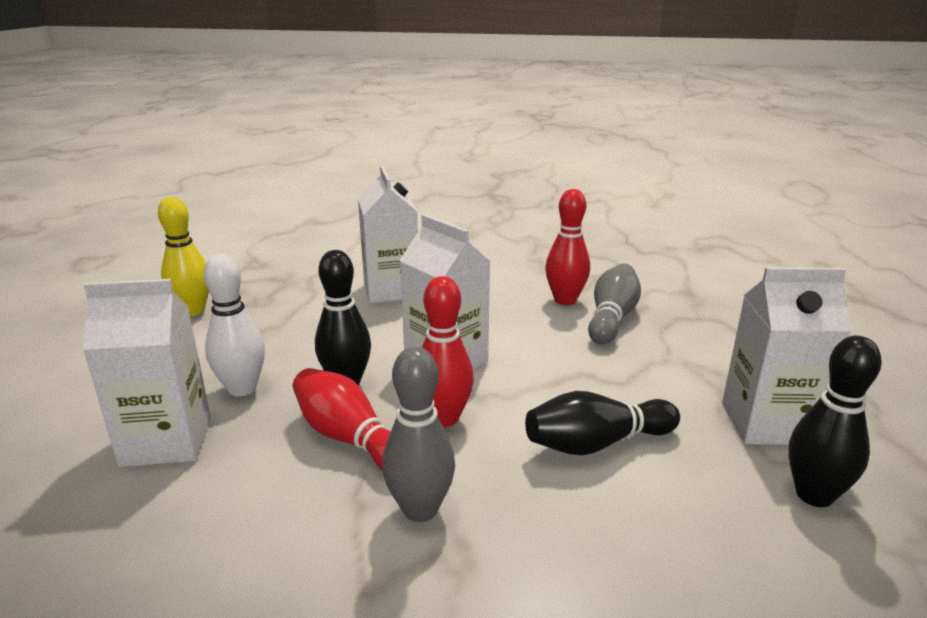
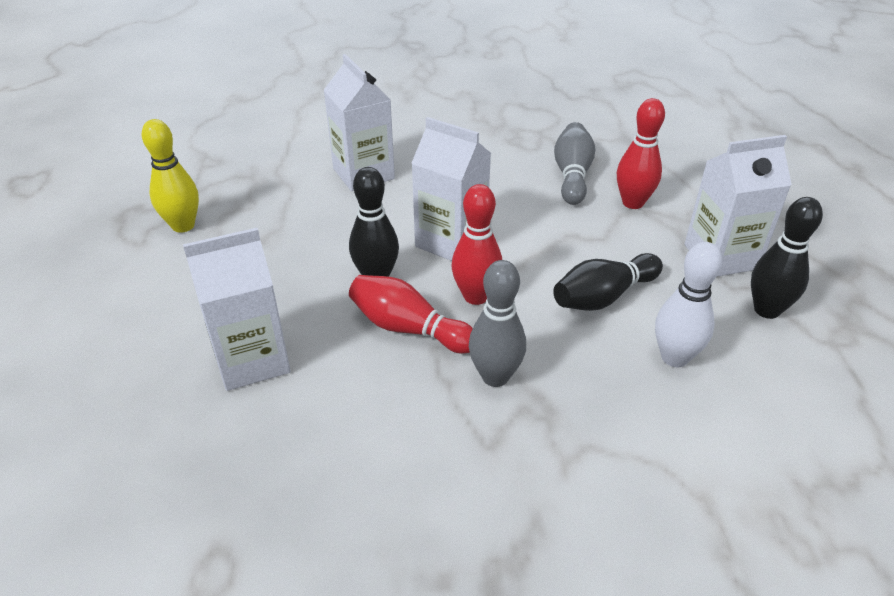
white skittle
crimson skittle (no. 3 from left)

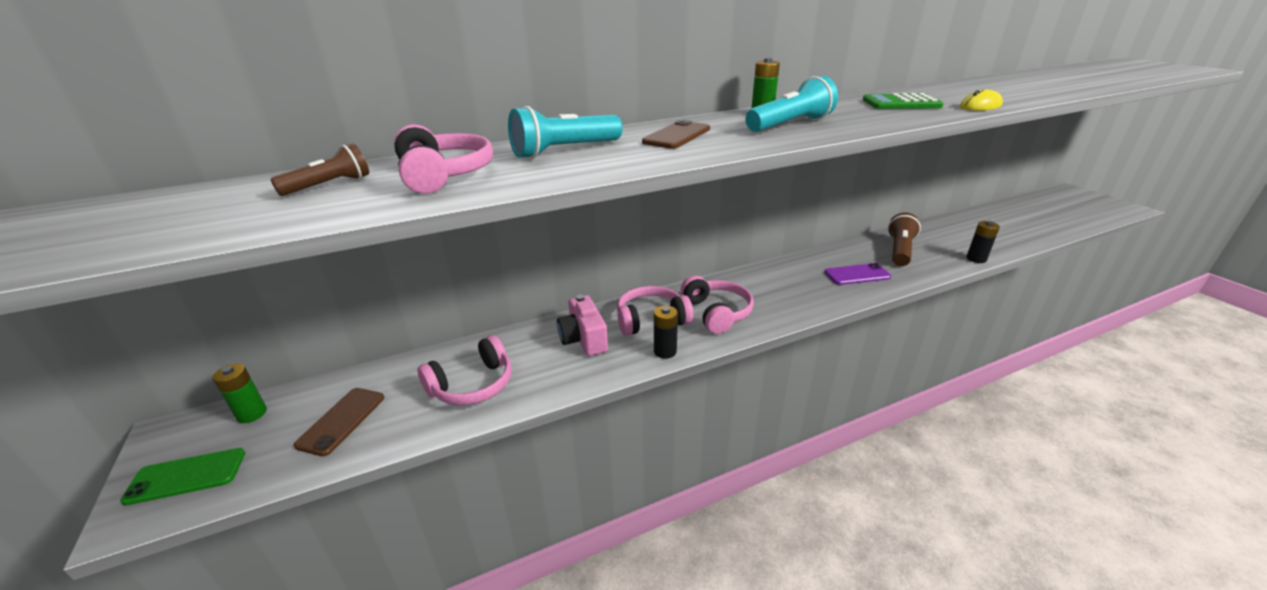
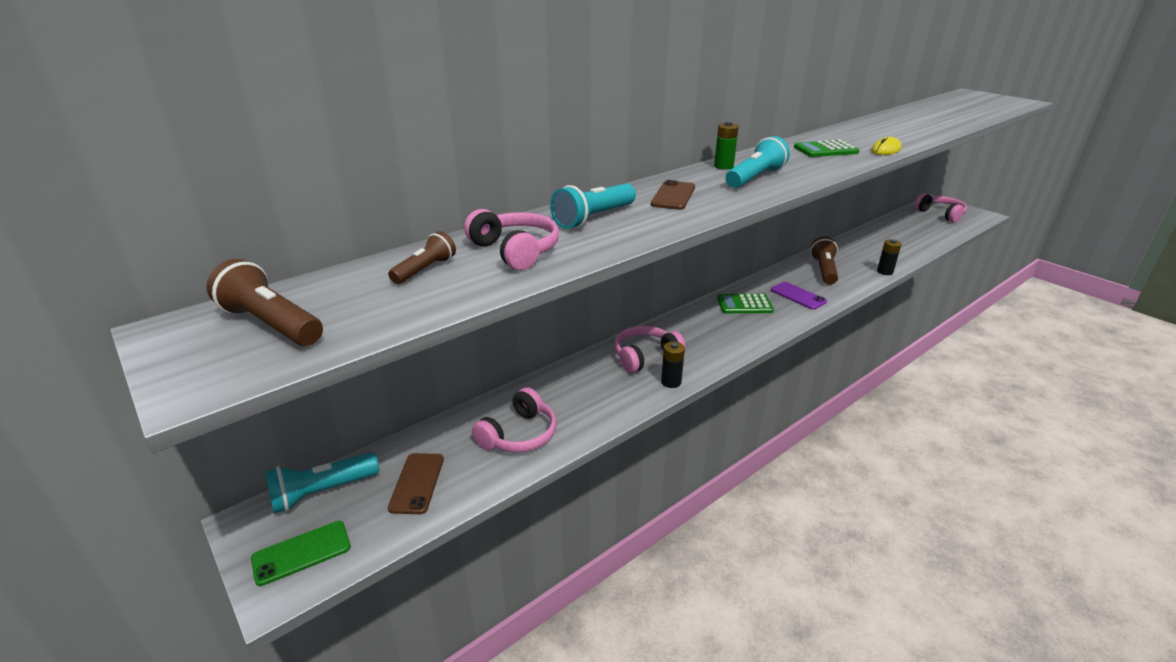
turquoise flashlight (no. 1 from left)
rosy camera
rosy over-ear headphones (no. 4 from left)
purple phone
russet flashlight (no. 1 from left)
green pocket calculator (no. 1 from left)

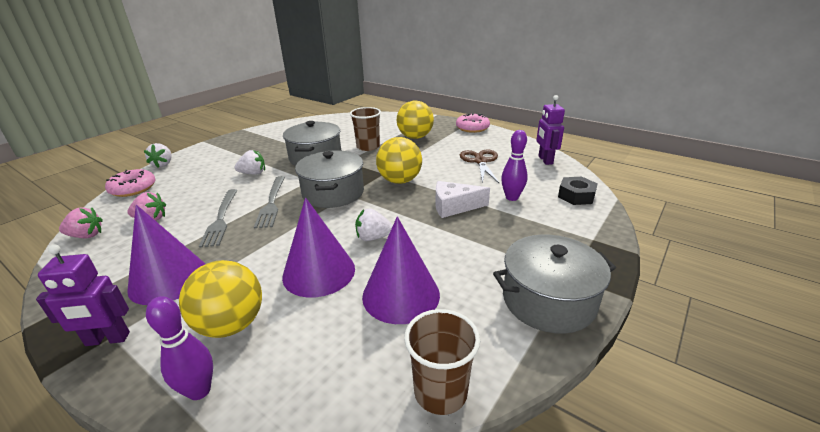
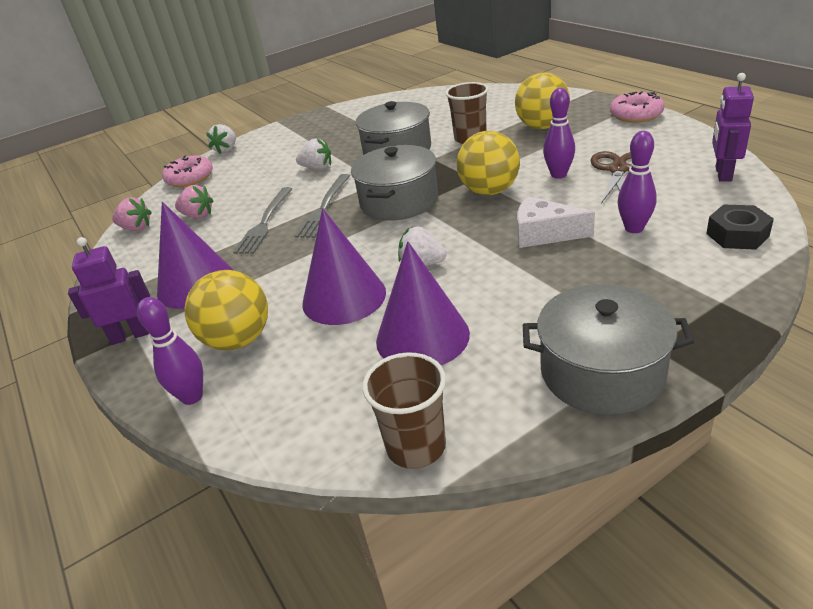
purple robot (no. 1 from left)
purple skittle (no. 2 from left)

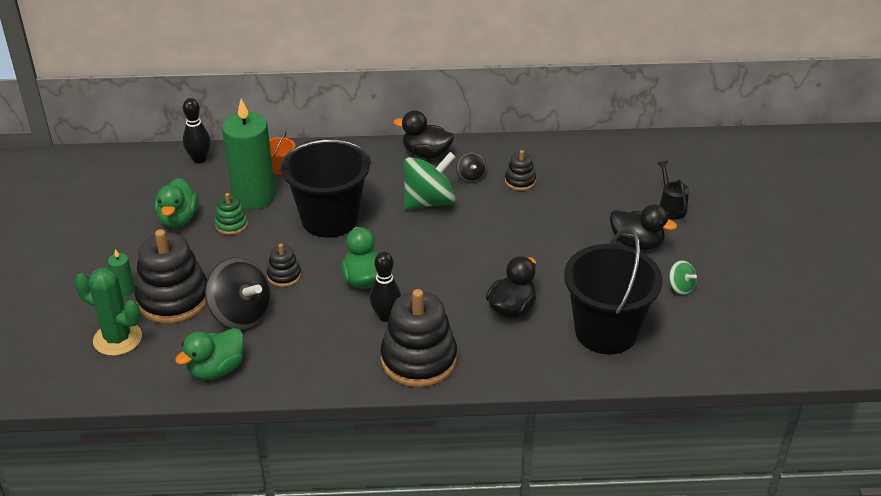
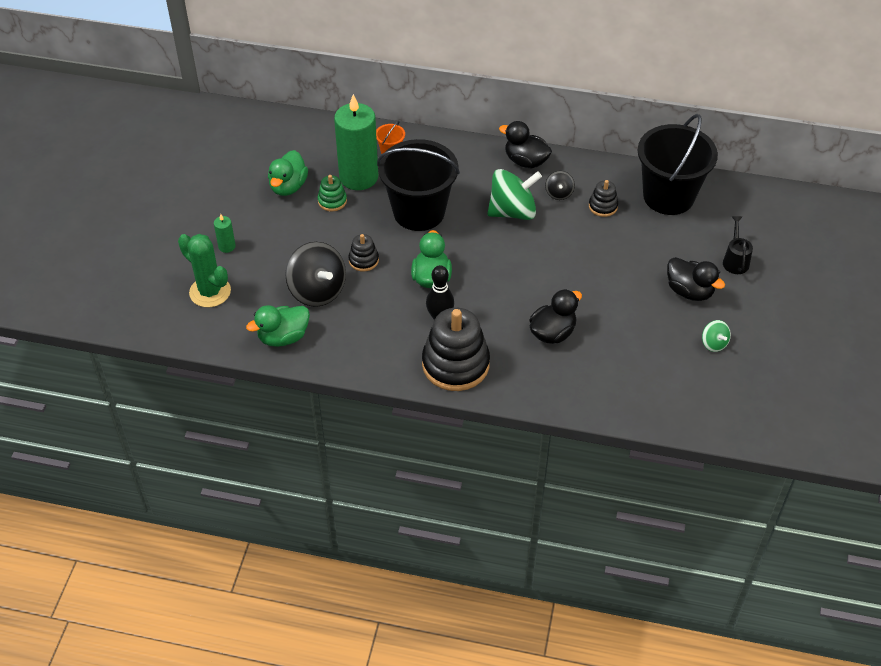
jet-black ring stacker (no. 1 from left in the first image)
jet-black skittle (no. 1 from left in the first image)
jet-black sand bucket (no. 2 from left)

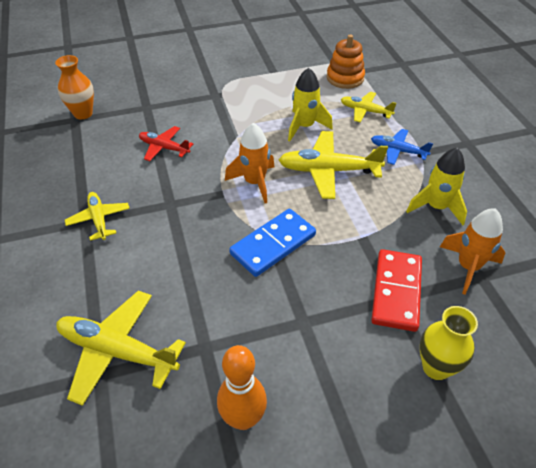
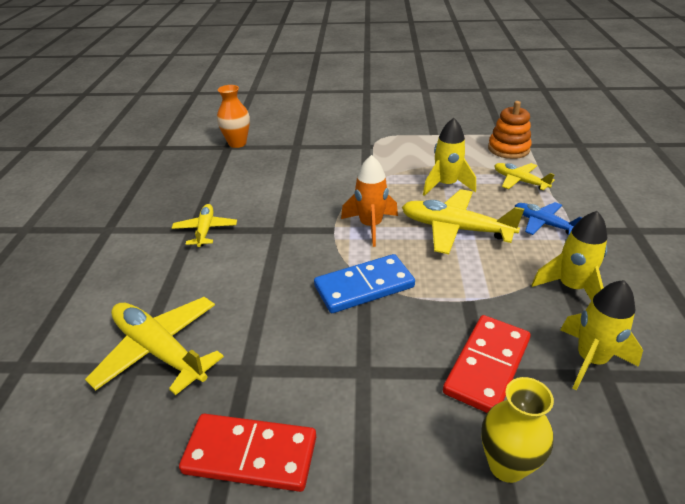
crimson plane
crimson domino (no. 1 from left)
yellow spaceship (no. 3 from left)

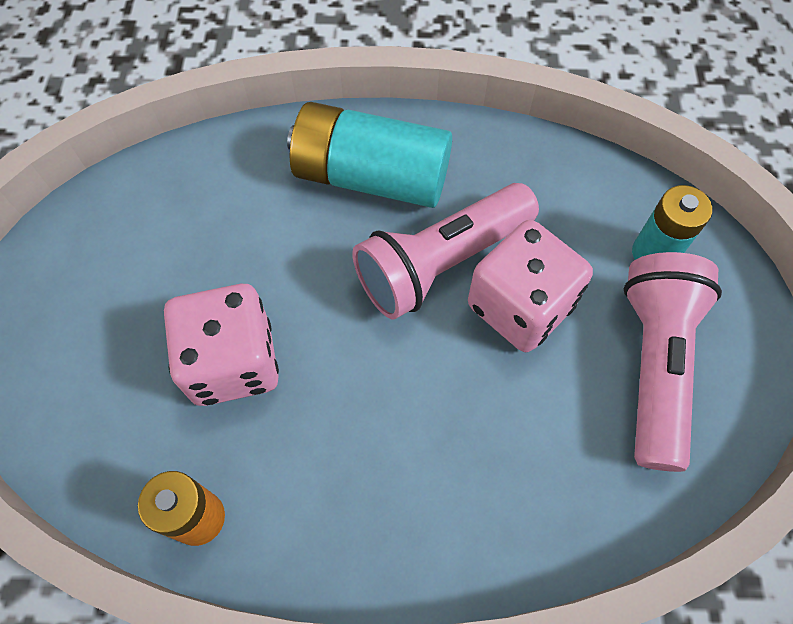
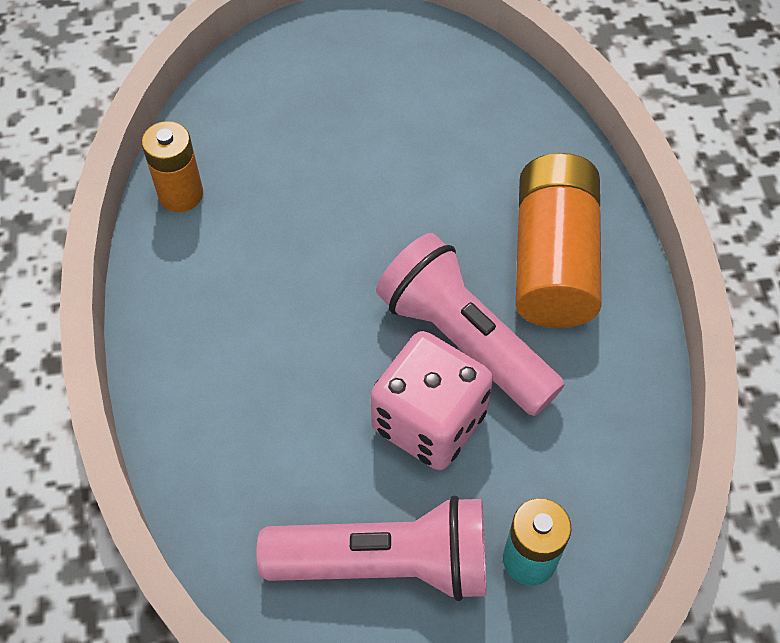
rosy die (no. 1 from left in the first image)
orange-coloured battery (no. 2 from left)

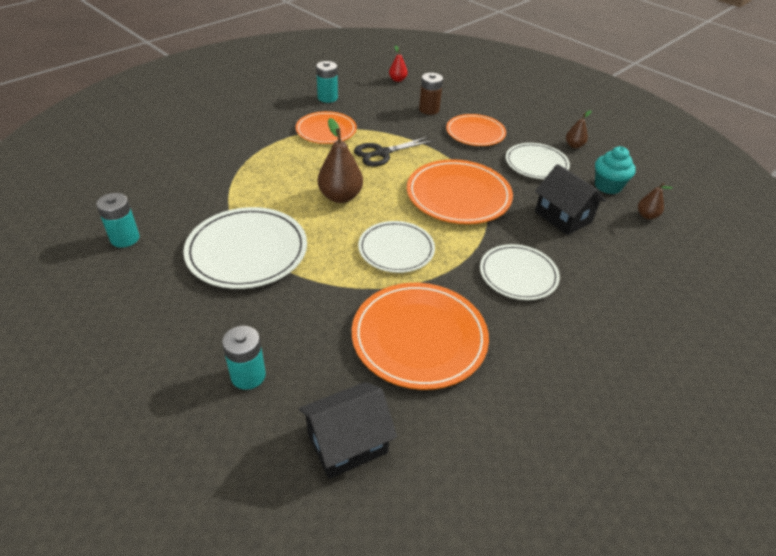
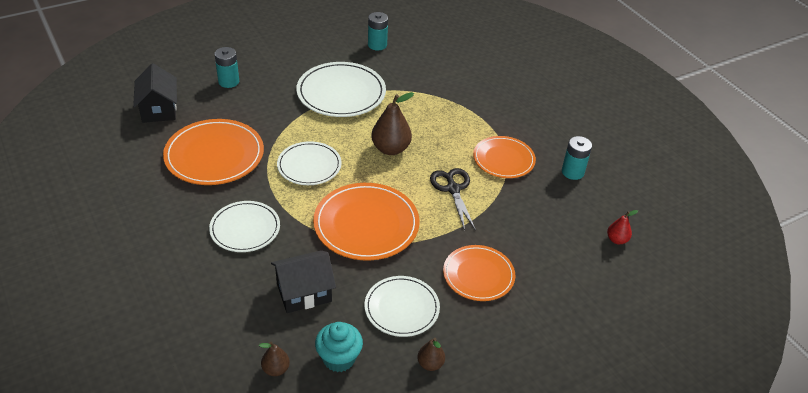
russet battery

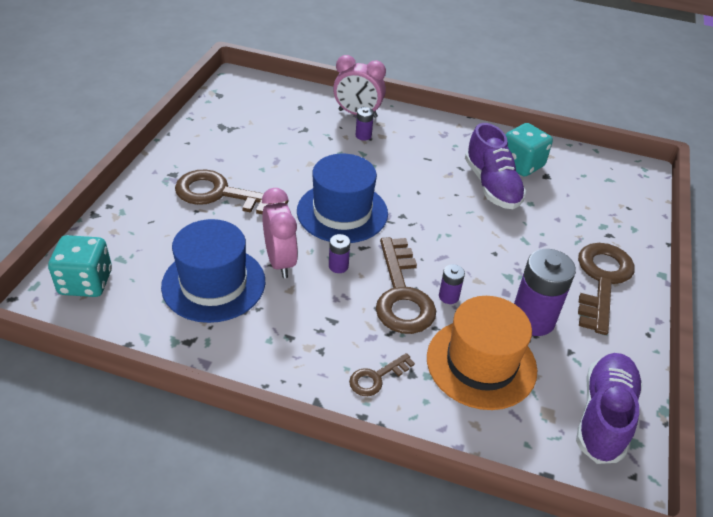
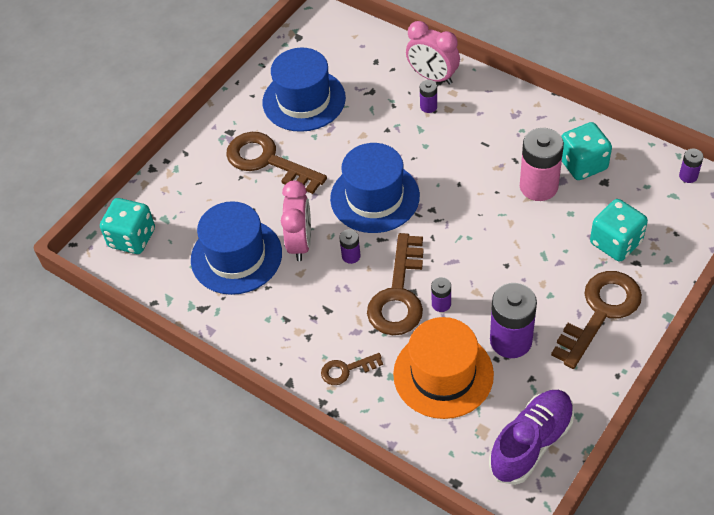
rosy battery
blue tall hat (no. 2 from left)
turquoise die (no. 3 from left)
purple battery (no. 5 from left)

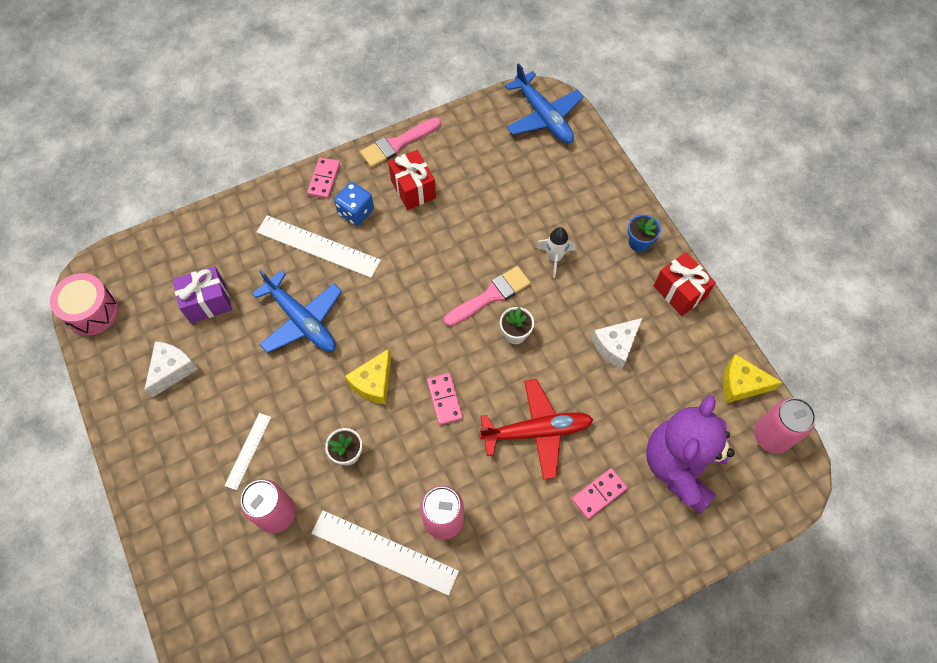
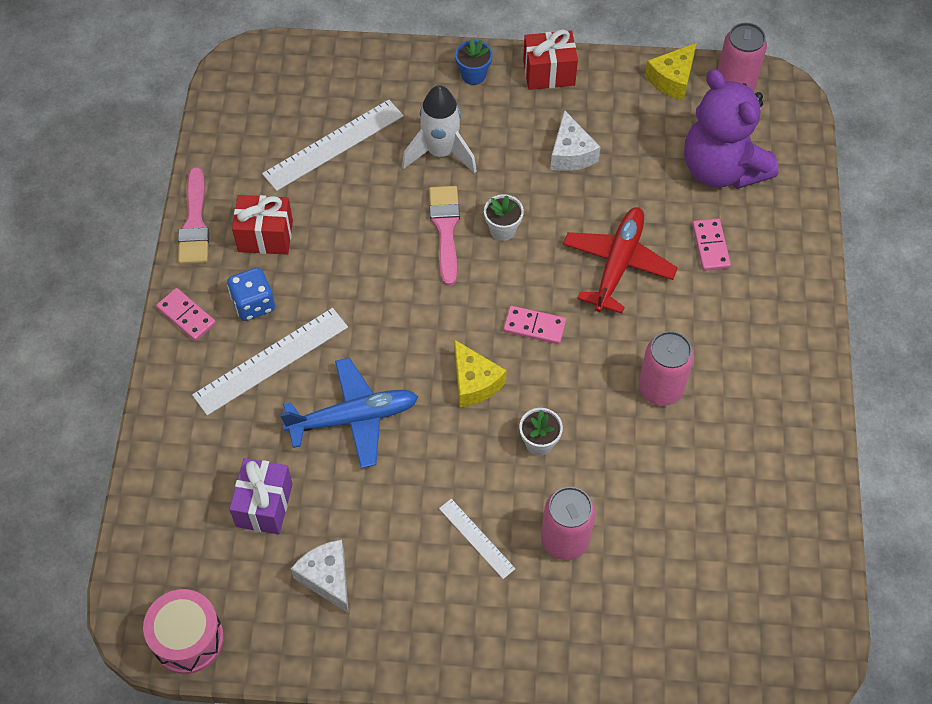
white measuring stick (no. 2 from left)
blue plane (no. 2 from left in the first image)
white spaceship

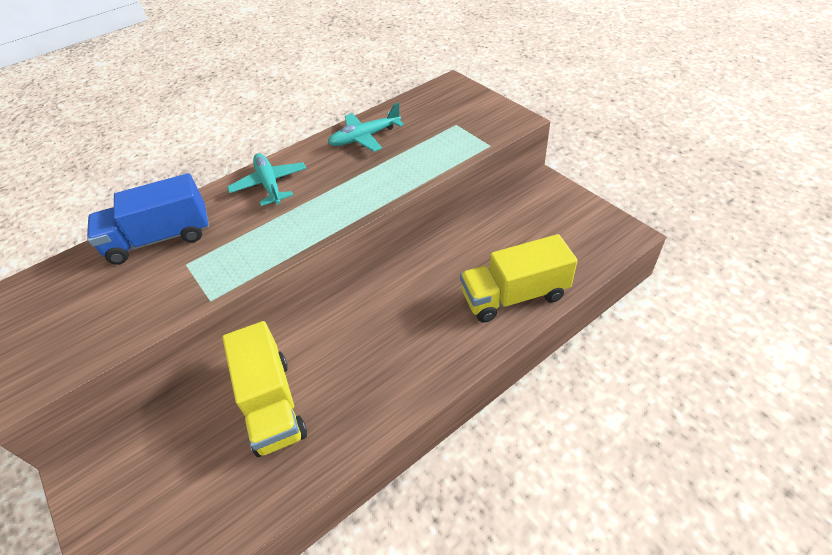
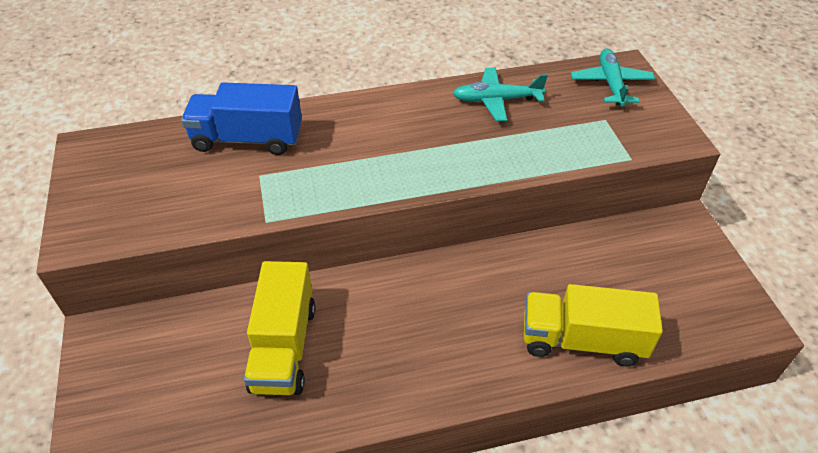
turquoise plane (no. 2 from left)

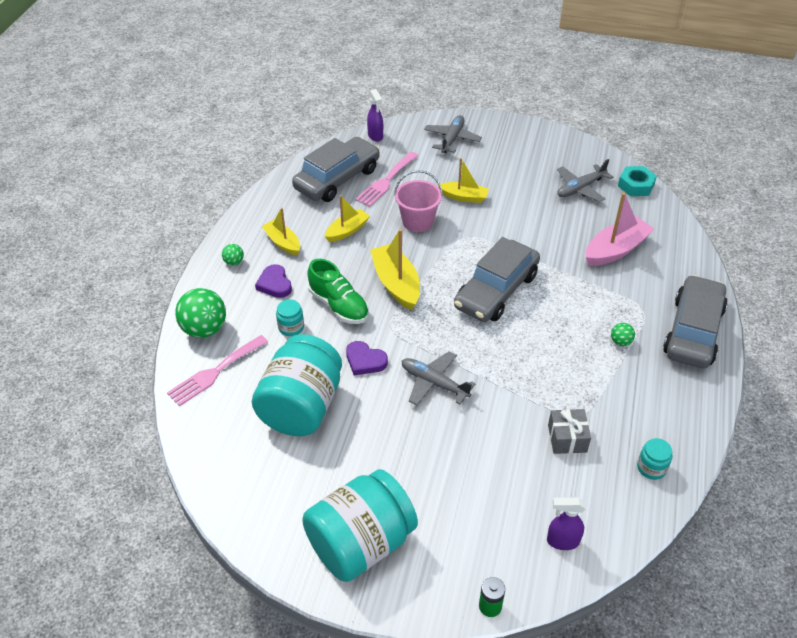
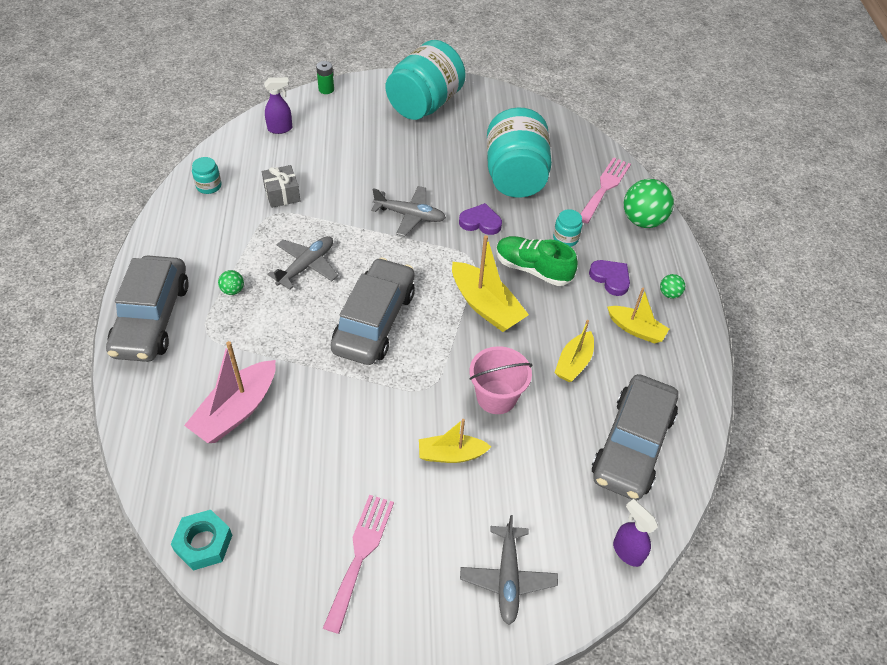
rosy fork (no. 1 from left)
gray plane (no. 1 from left)

